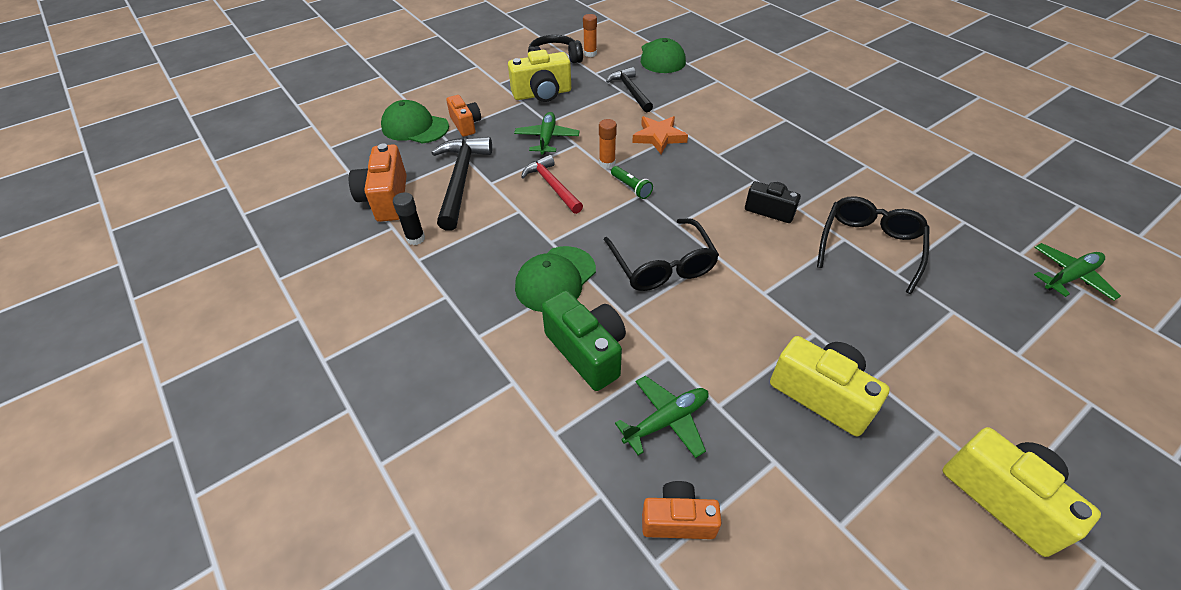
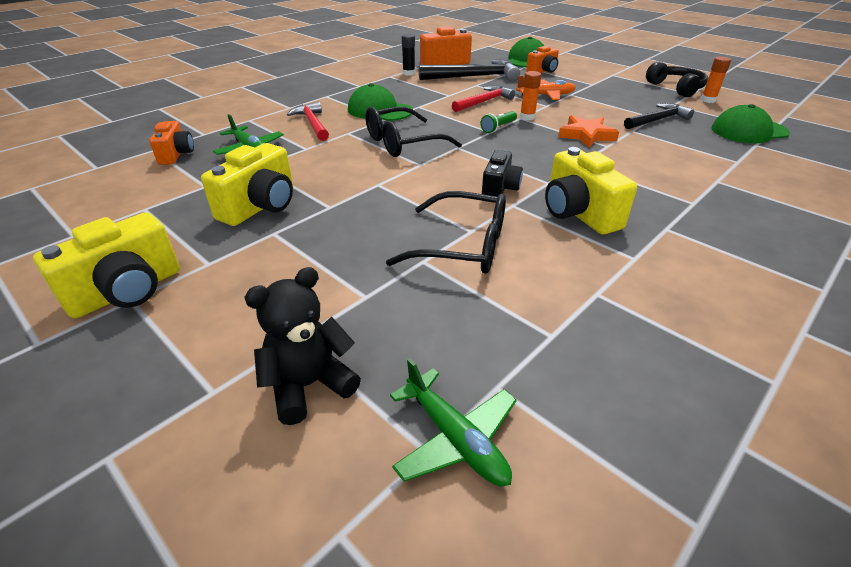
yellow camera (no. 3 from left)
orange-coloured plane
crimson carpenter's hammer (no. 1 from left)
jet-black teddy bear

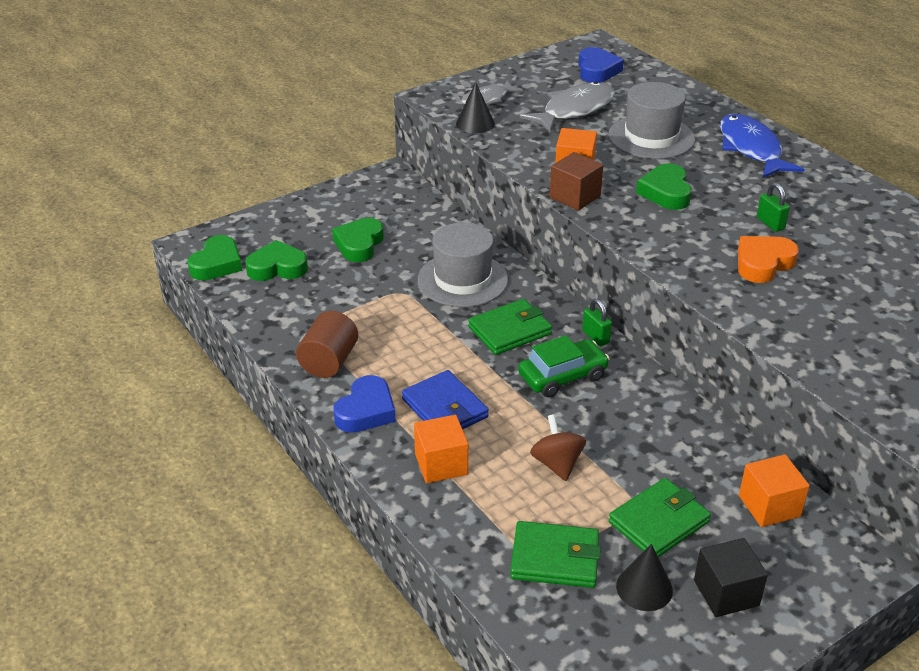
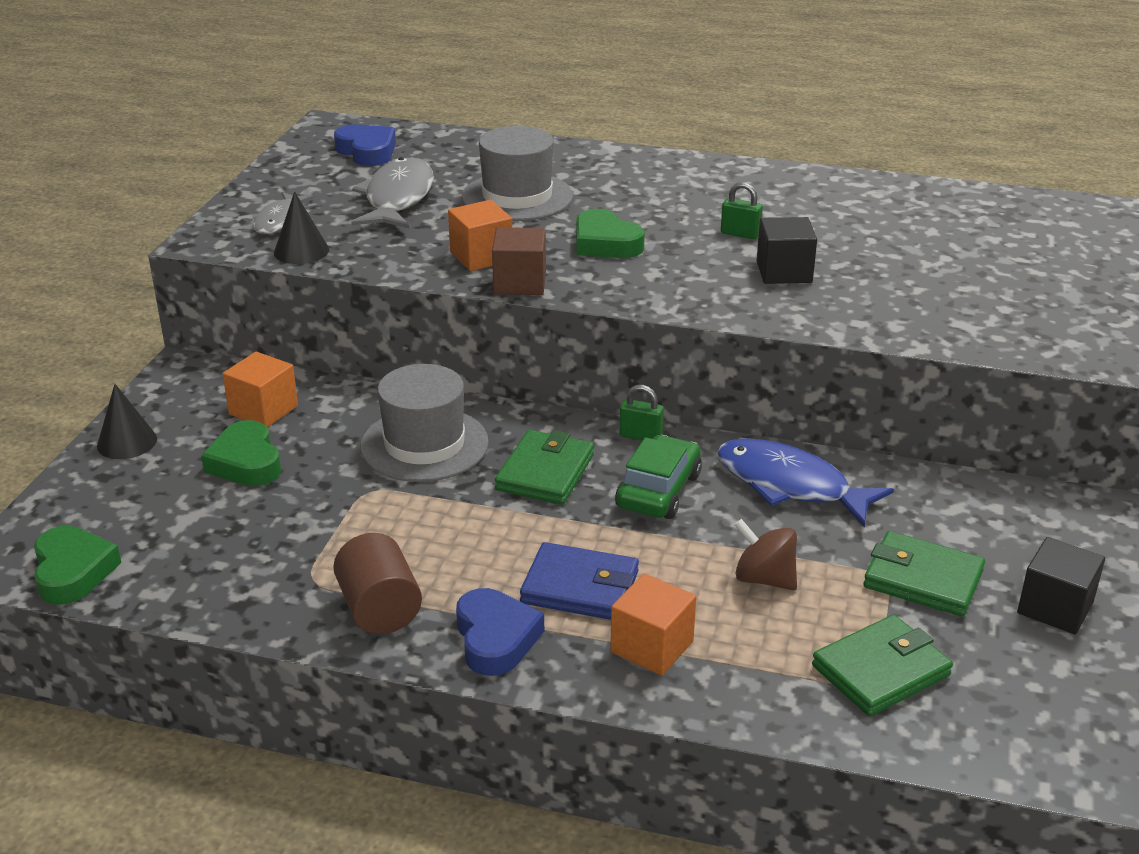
green heart (no. 2 from left in the first image)
green billfold (no. 3 from left)
jet-black cone (no. 1 from left)
blue fish figure
jet-black block (no. 1 from left)
orange-coloured block (no. 1 from left)

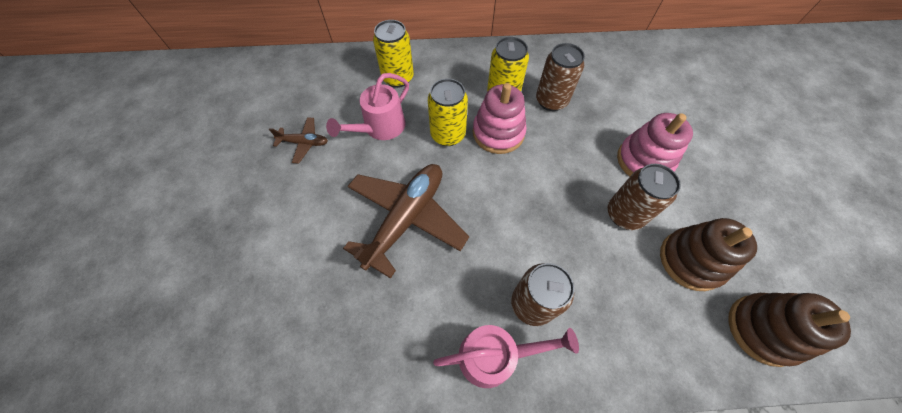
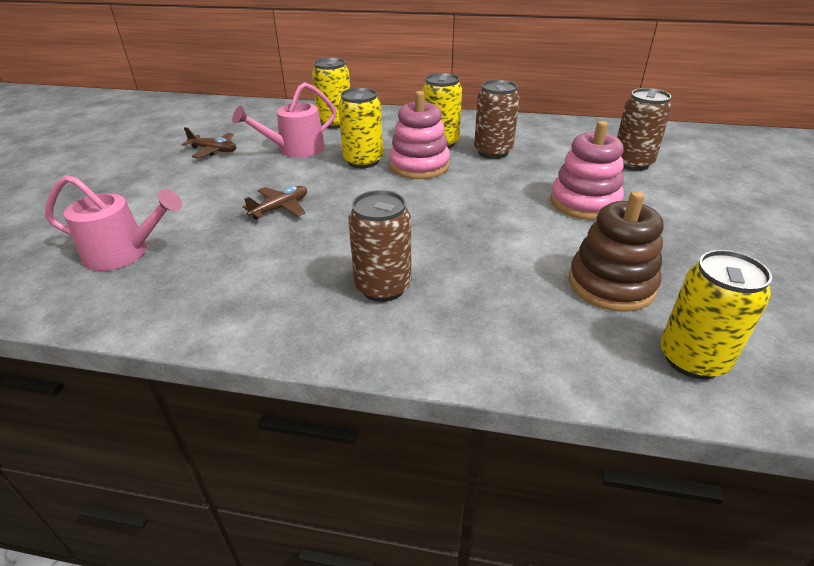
russet plane (no. 2 from left)
rosy watering pot (no. 1 from left)
russet tin (no. 3 from left)
yellow tin (no. 4 from left)

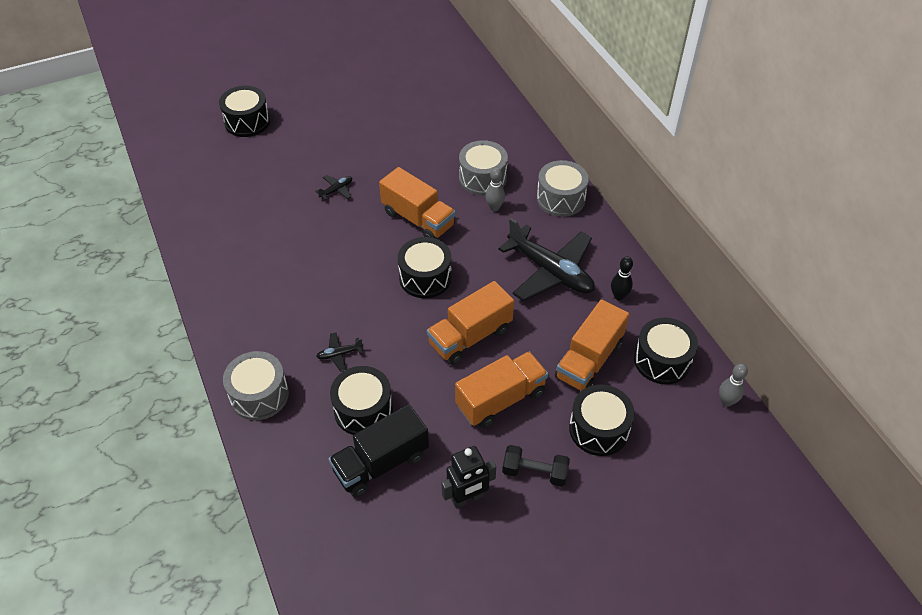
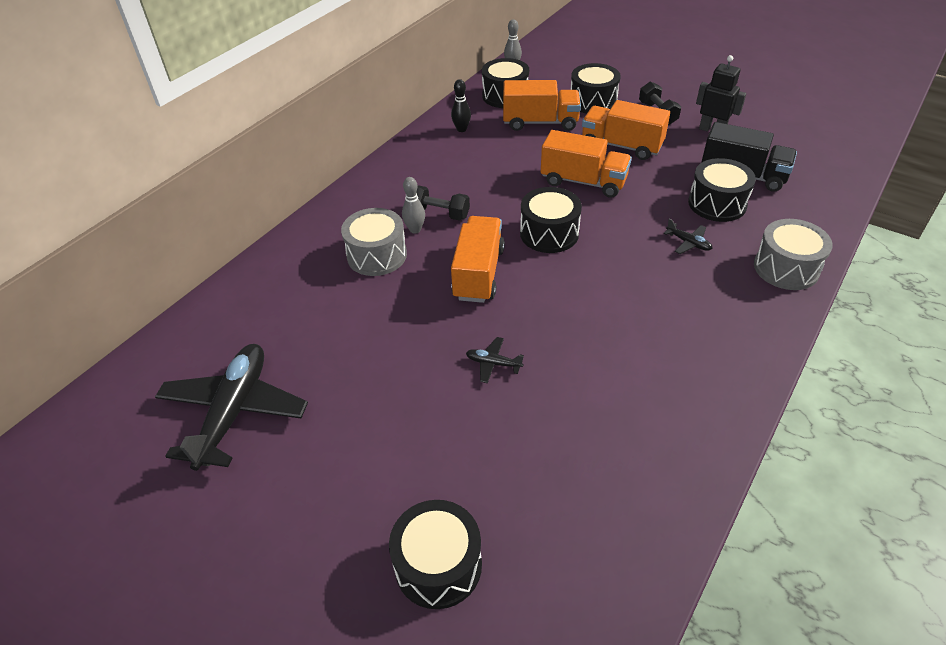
jet-black plane (no. 1 from left)
gray drum (no. 3 from left in the first image)
jet-black free weight (no. 1 from left)

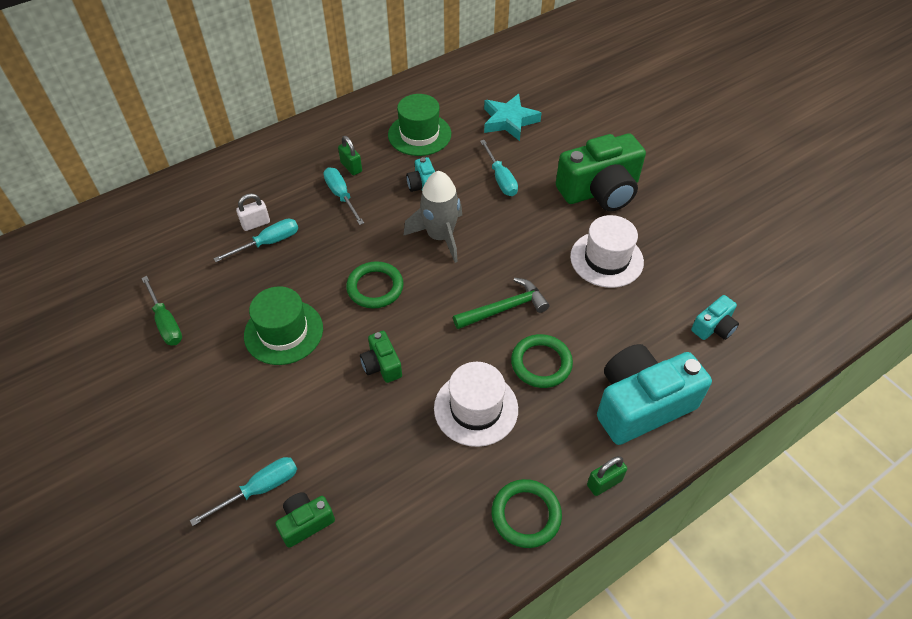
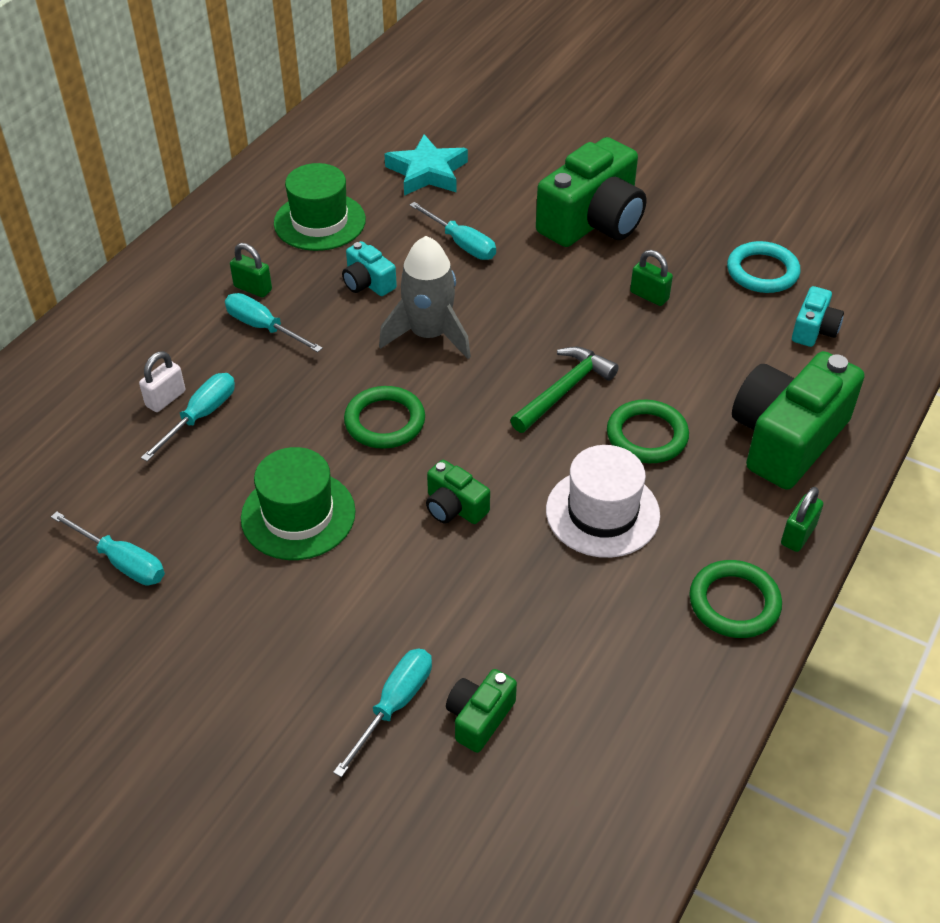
turquoise screwdriver (no. 1 from left)
green padlock (no. 2 from left)
green camera (no. 4 from left)
turquoise torus

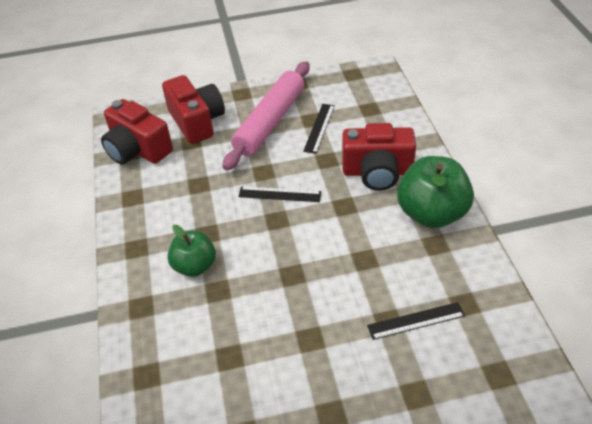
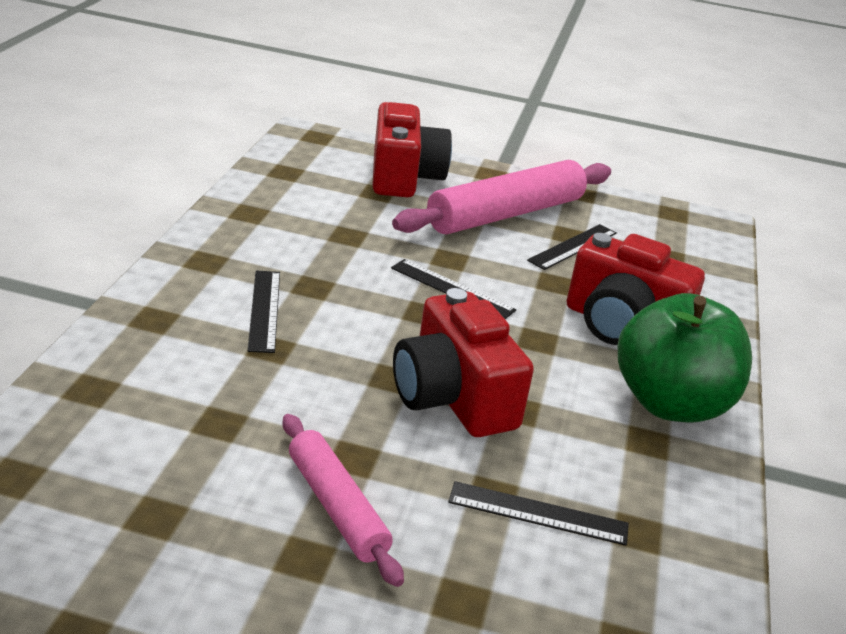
crimson camera (no. 2 from left)
jet-black measuring stick (no. 1 from left)
rosy rolling pin (no. 1 from left)

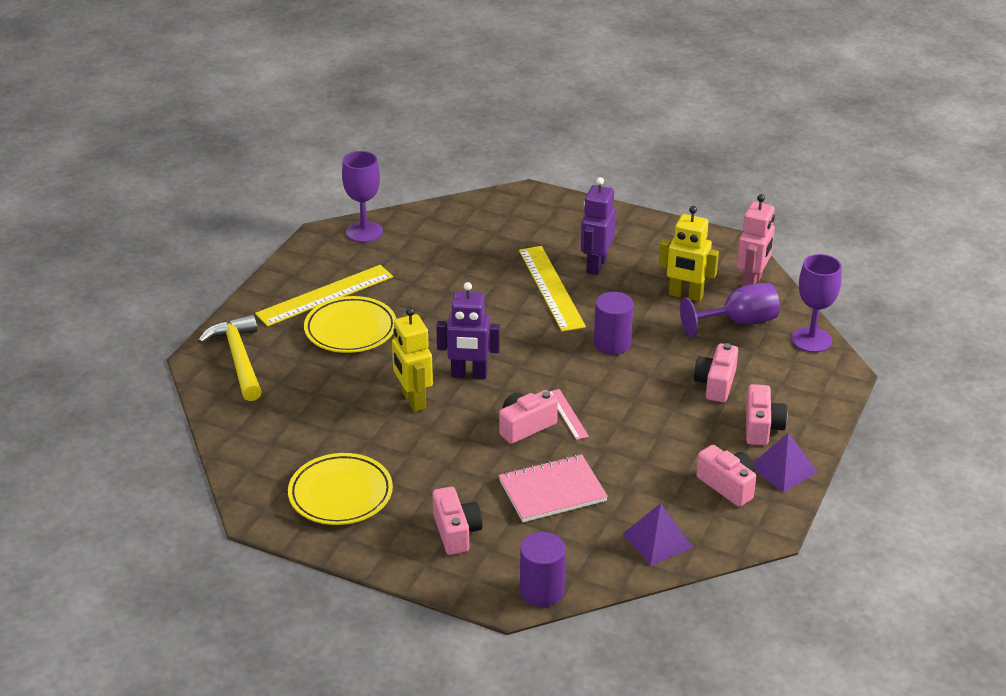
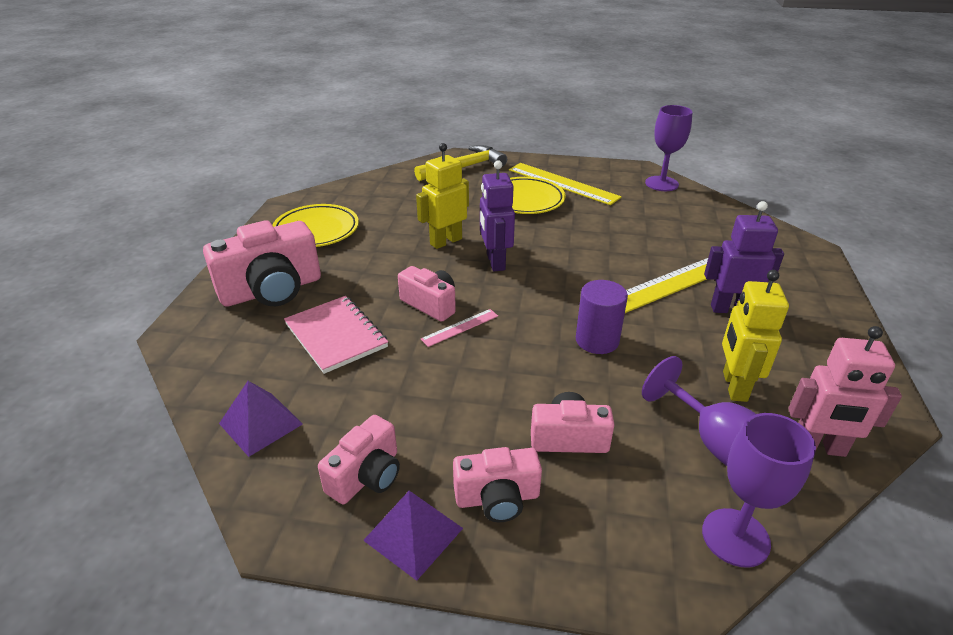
rosy camera (no. 1 from left)
purple cylinder (no. 1 from left in the first image)

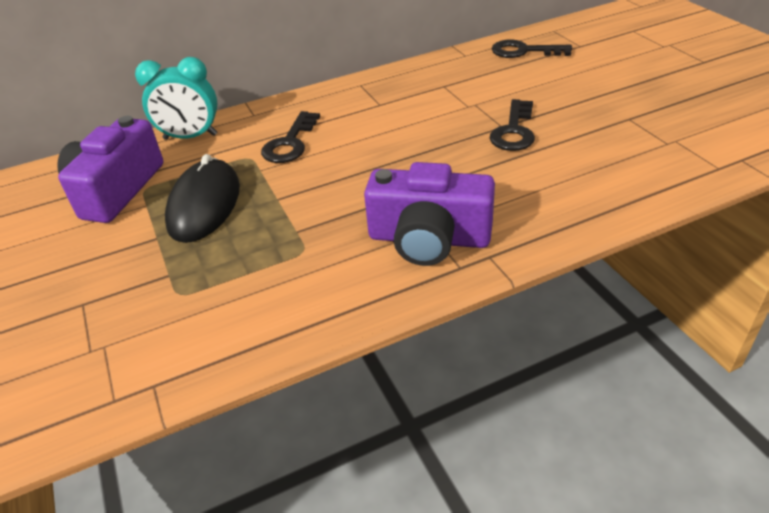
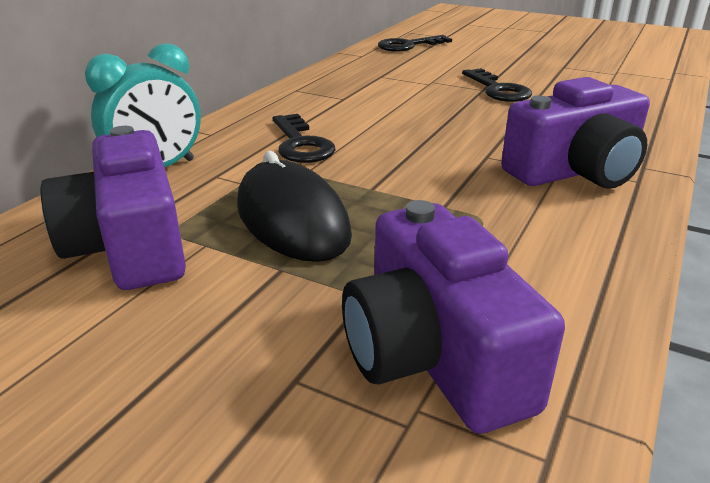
purple camera (no. 2 from left)

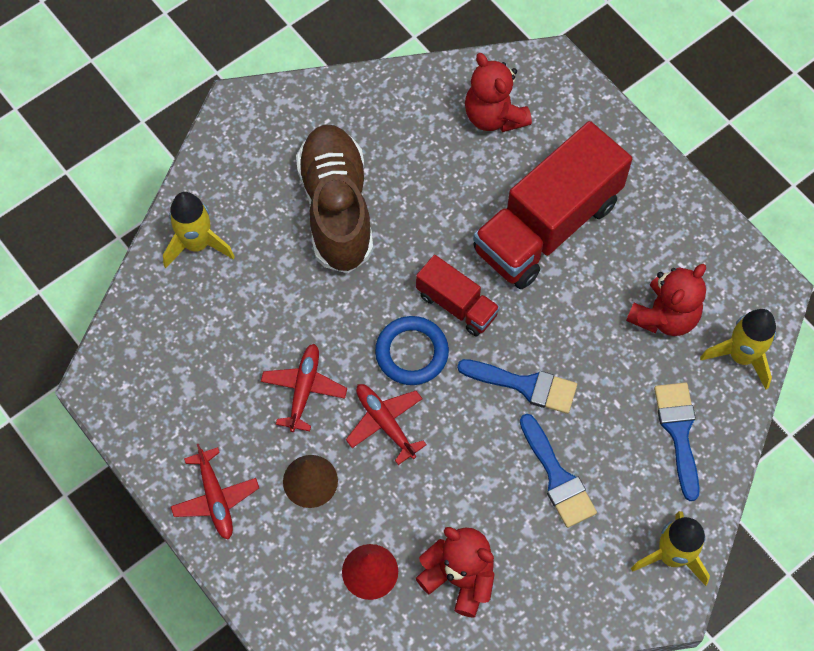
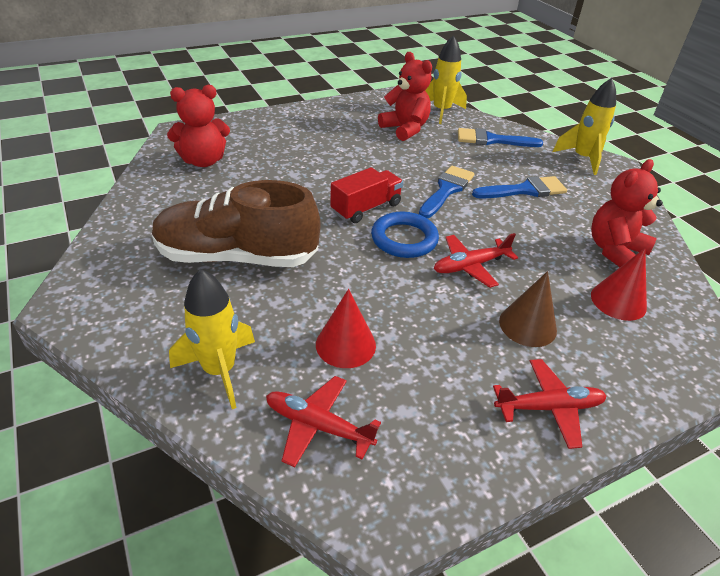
crimson plane (no. 1 from left)
crimson lorry (no. 2 from left in the first image)
crimson cone (no. 1 from left)

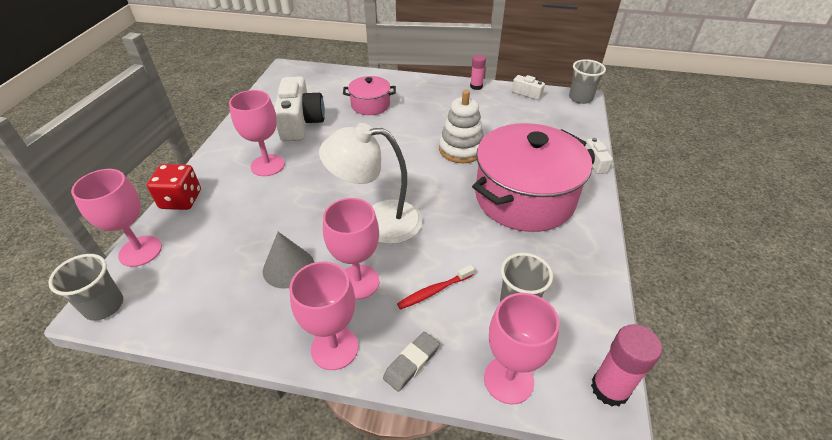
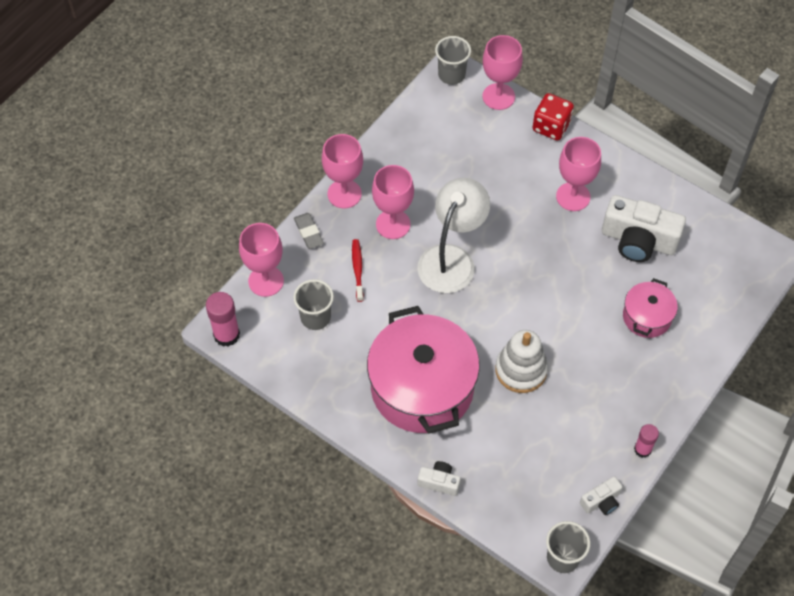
gray cone

